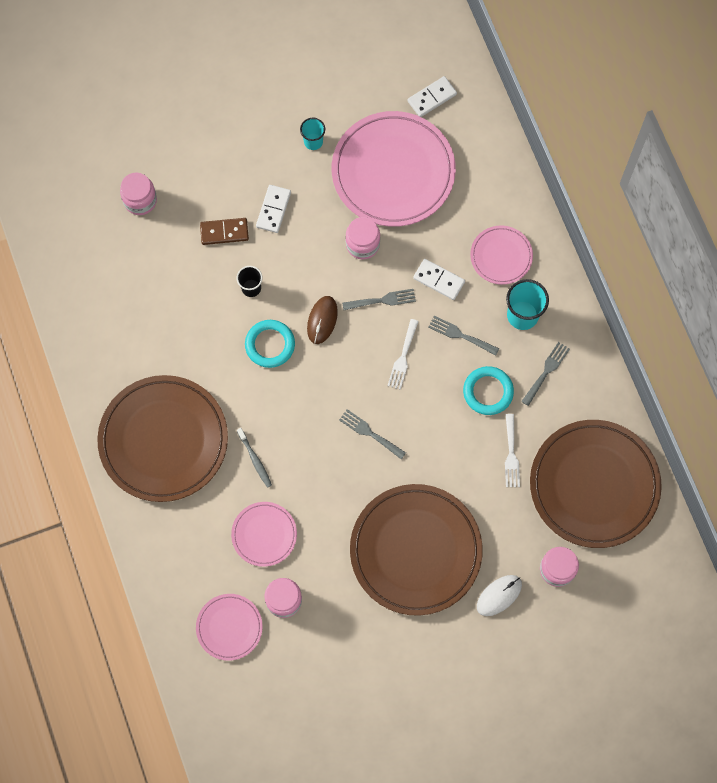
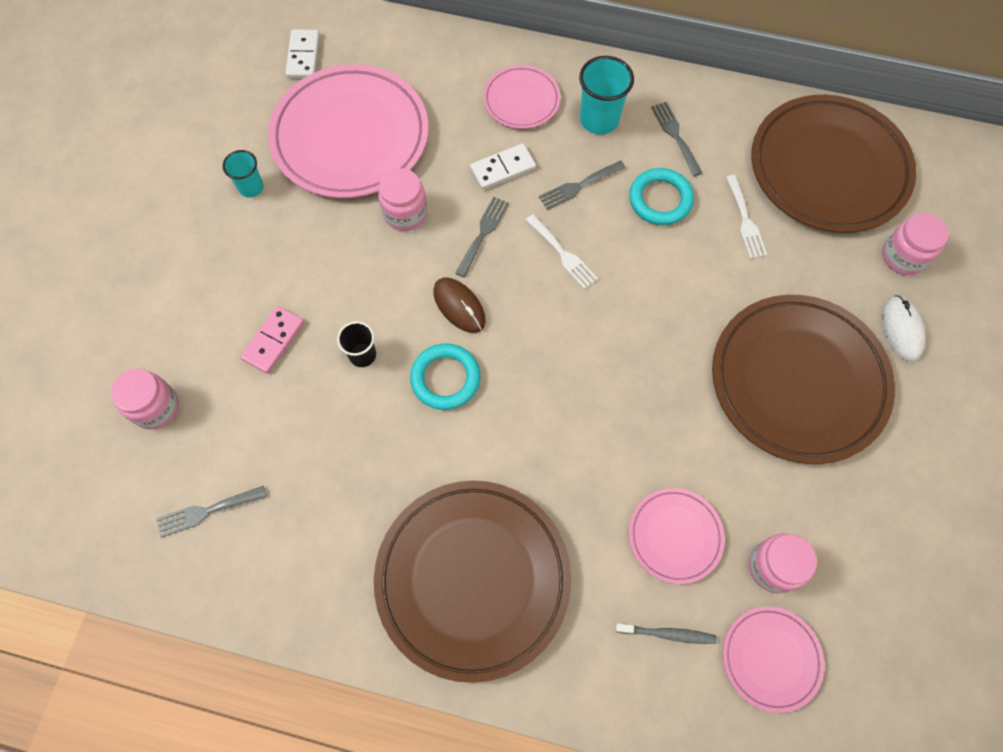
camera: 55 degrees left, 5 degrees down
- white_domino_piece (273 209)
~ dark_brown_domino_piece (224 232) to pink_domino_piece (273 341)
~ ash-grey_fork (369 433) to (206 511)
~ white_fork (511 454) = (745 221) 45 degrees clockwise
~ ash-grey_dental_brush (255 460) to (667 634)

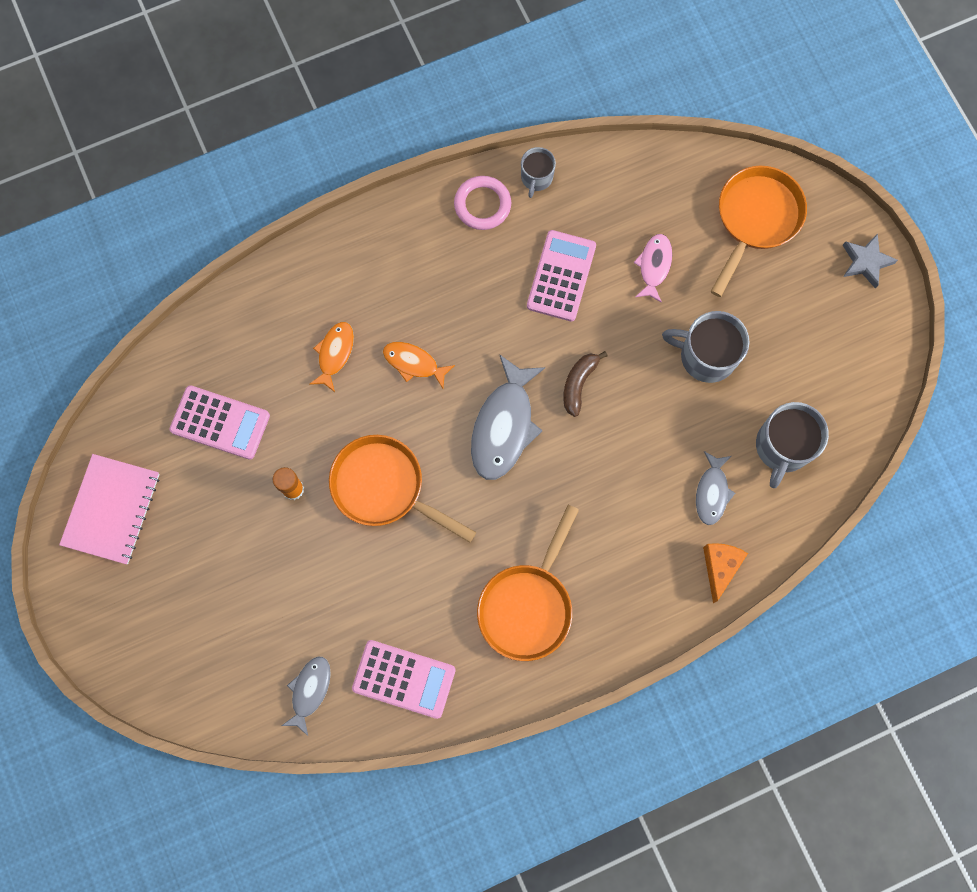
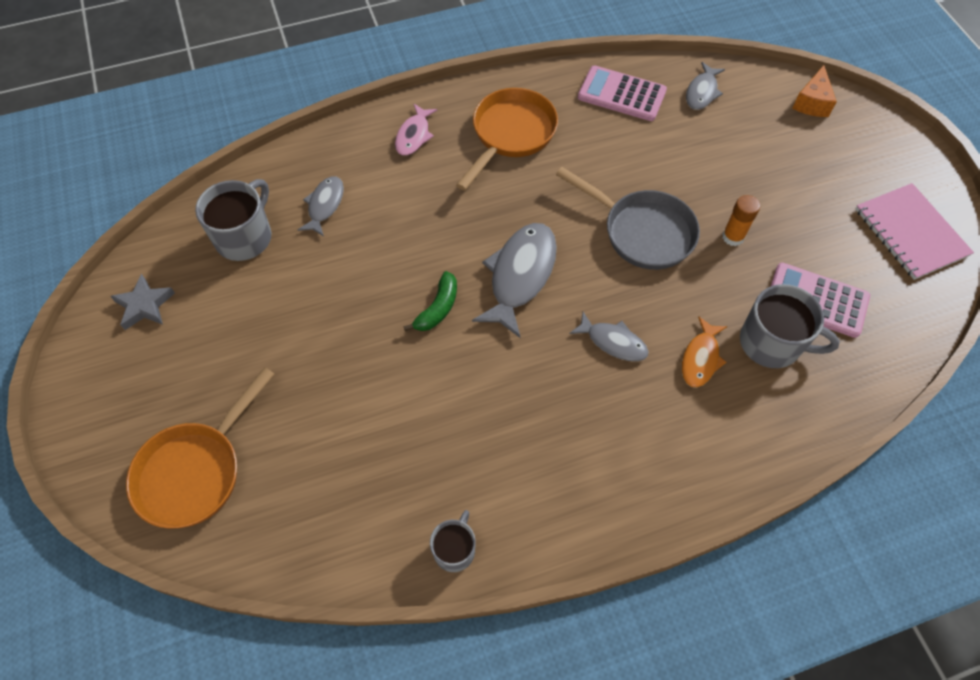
camera: 175 degrees left, 15 degrees down
- pink_hoop (482 205)
- pink_pocket_calculator (561 276)
~ ash-grey_star (865 262) to (144 305)
~ pink_fish_figure (654 266) to (414 136)
~ ash-grey_coffee_mug (706 356) to (772 343)
~ bright_orange_fish_figure (414 363) to ash-grey_fish_figure (613 342)
~ dark_brown_banana (578 384) to emerald_banana (438 308)
~ bright_orange_skillet (384 487) to ash-grey_skillet (642 232)
~ pink_exercise_book (111 509) = (910 233) 45 degrees counterclockwise
~ bright_orange_piece_of_cheese (720 567) to (812 102)

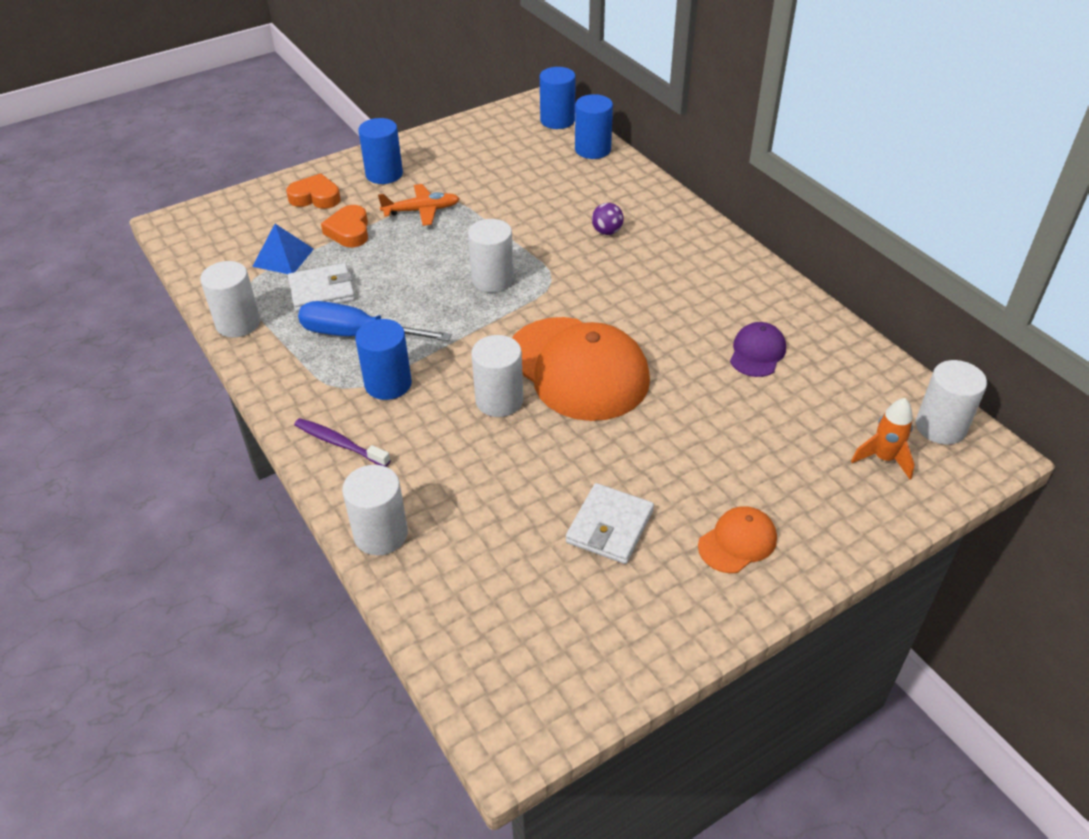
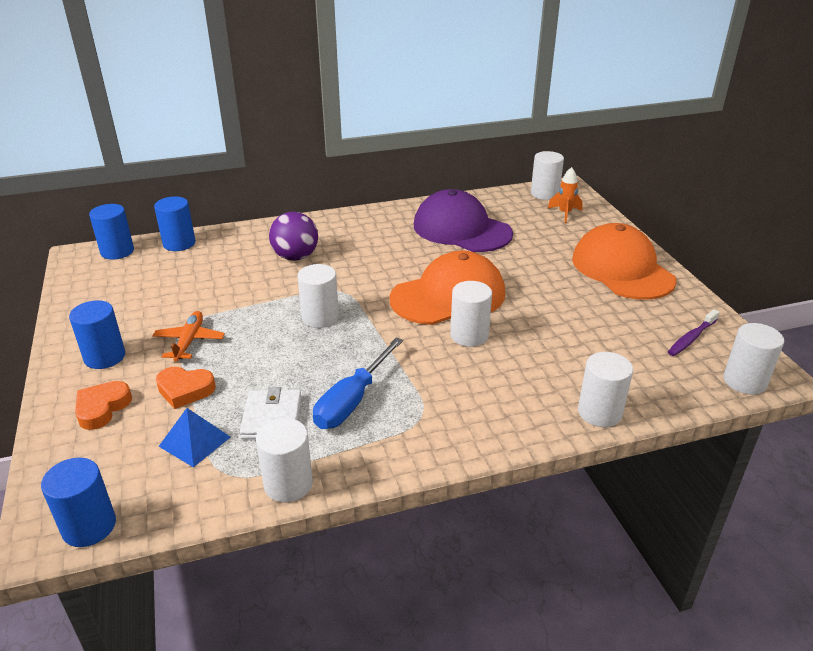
camera: 75 degrees left, 10 degrees down
~ violet_play_ball (607 232) = (295 257) x1.86
~ blue_solid_cylinder (388 384) to (89 526)
~ violet_cap (757 352) = (461 229) x2.16
~ violet_dental_brush (339 443) to (691 338)
- white_billfold (610 527)
~ bright_orange_cap (737 542) = (622 269) x2.16
+ white_solid_cylinder (744 381)

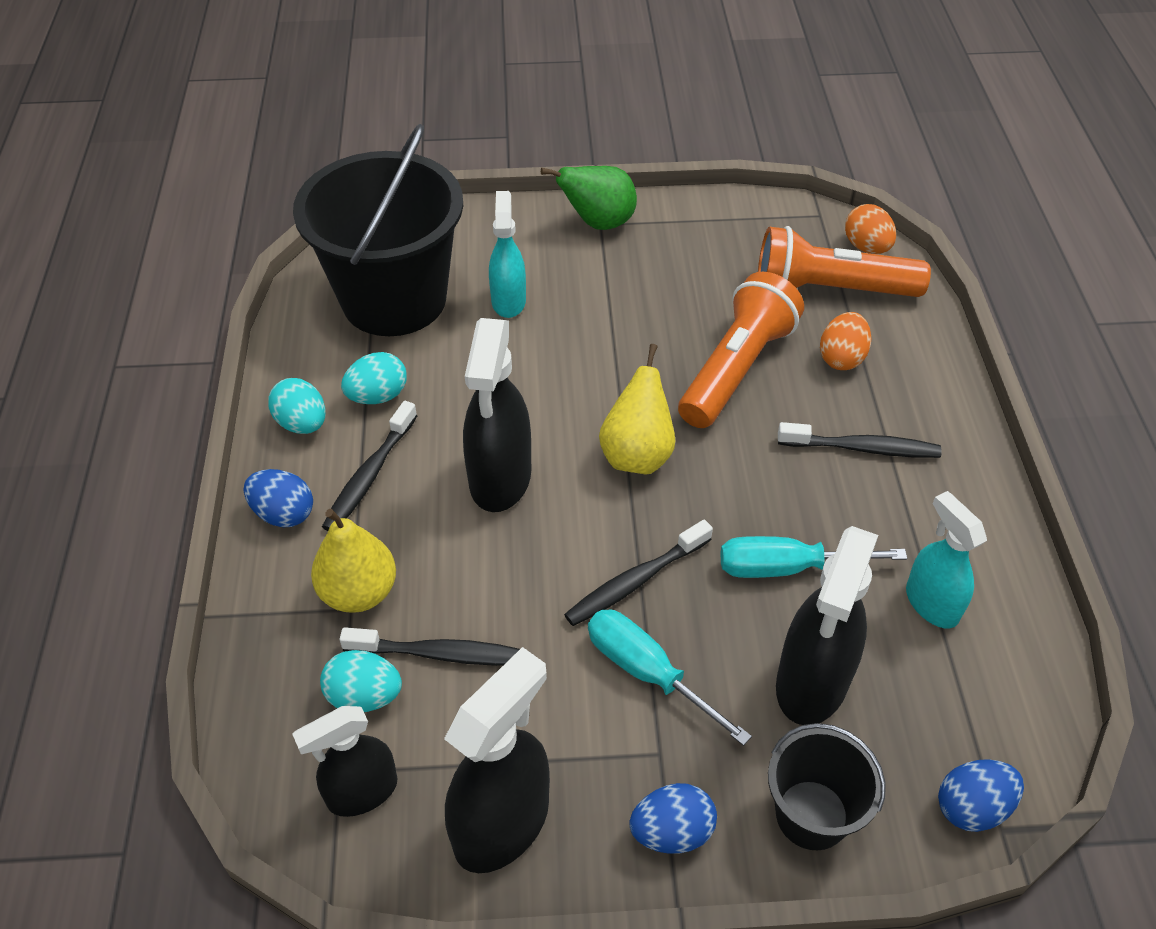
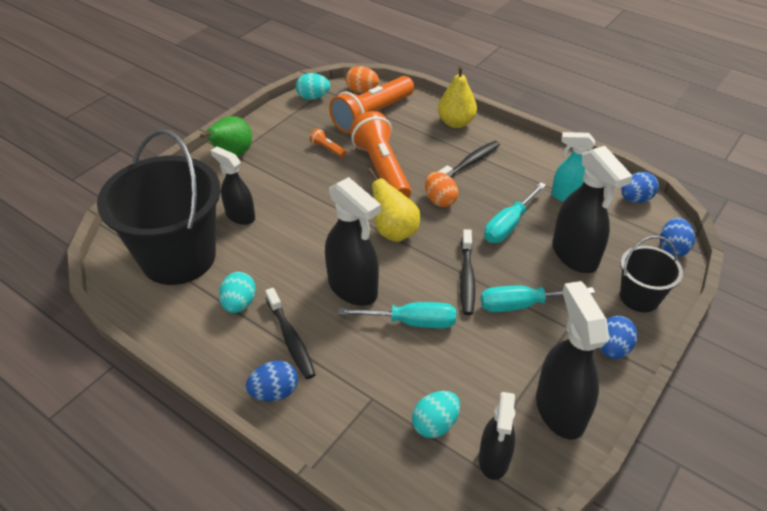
camera: 50 degrees left, 5 degrees down
~ turquoise_spray_bottle (508 301) to ebony_spray_bottle (240 216)
~ bright_orange_egg_shape (841 358) to (440 200)
~ turquoise_egg_shape (302 423) to (313 97)
~ golden_toy_pear (359 592) to (456 122)
- ebony_dental_brush (440 654)
+ bright_orange_torch (327 149)
+ blue_egg_shape (635 199)
+ turquoise_hand_screwdriver (411 322)

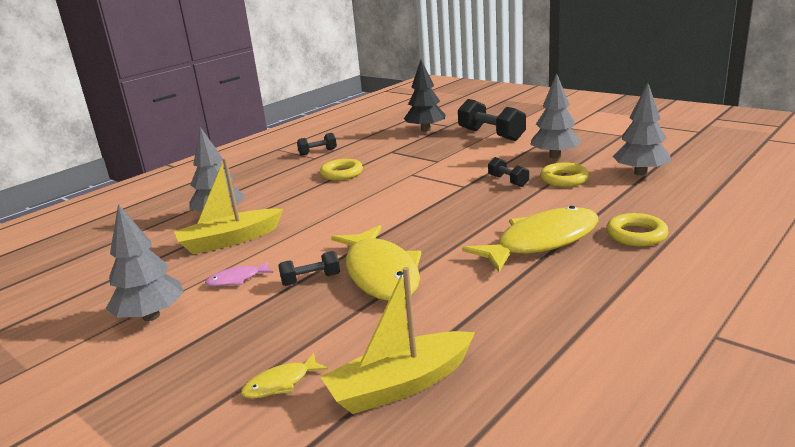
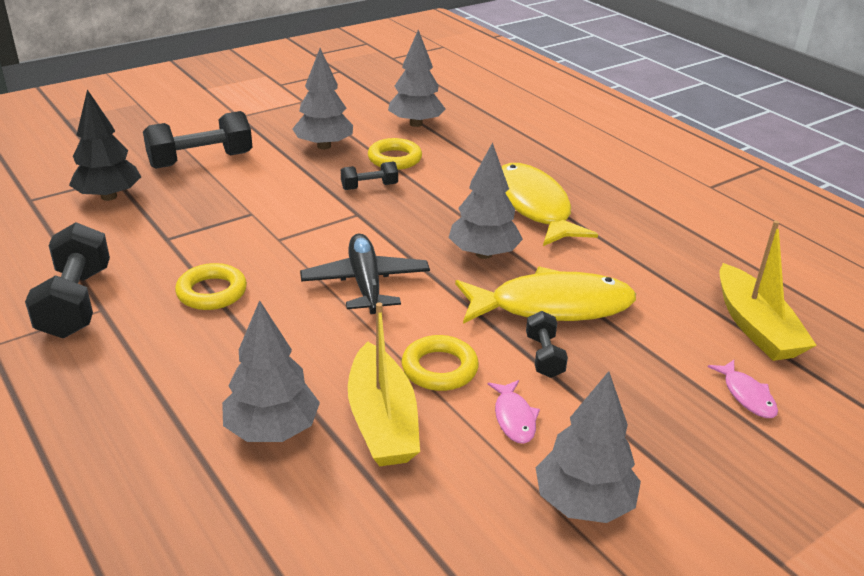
camera: 80 degrees left, 10 degrees up
~ ebony_dumbbell (318 152) = (76 302) x1.88
~ golden_hoop (636 235) to (439 368)
~ golden_fish_figure (281 383) to pink_fish_figure (746 395)
+ ash-grey_toy_tree (483 254)
+ ebony_aeroplane (365 283)

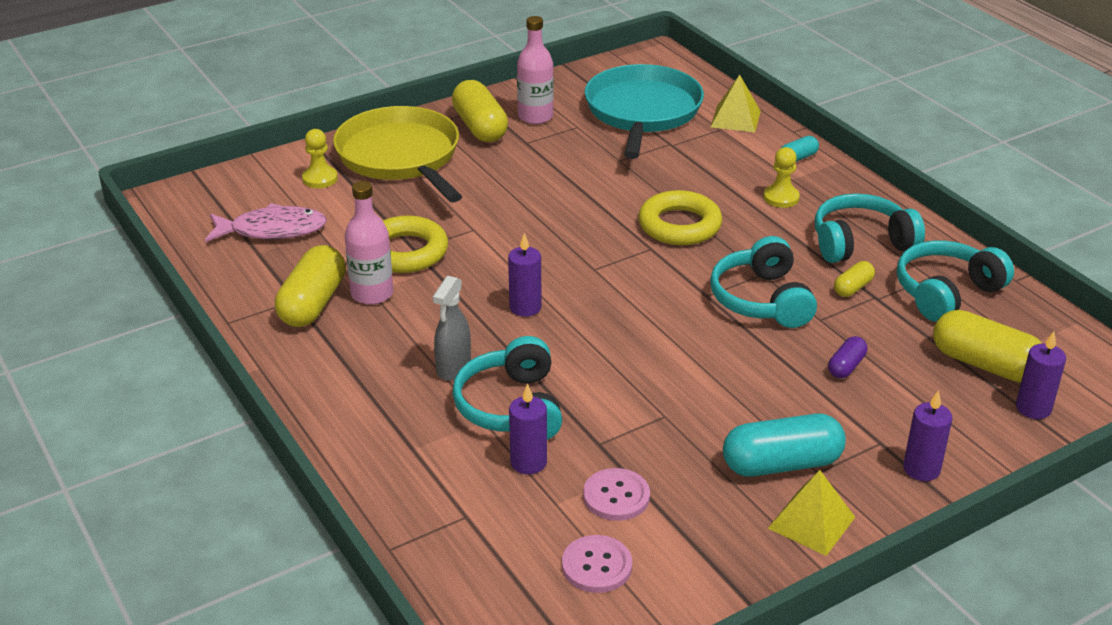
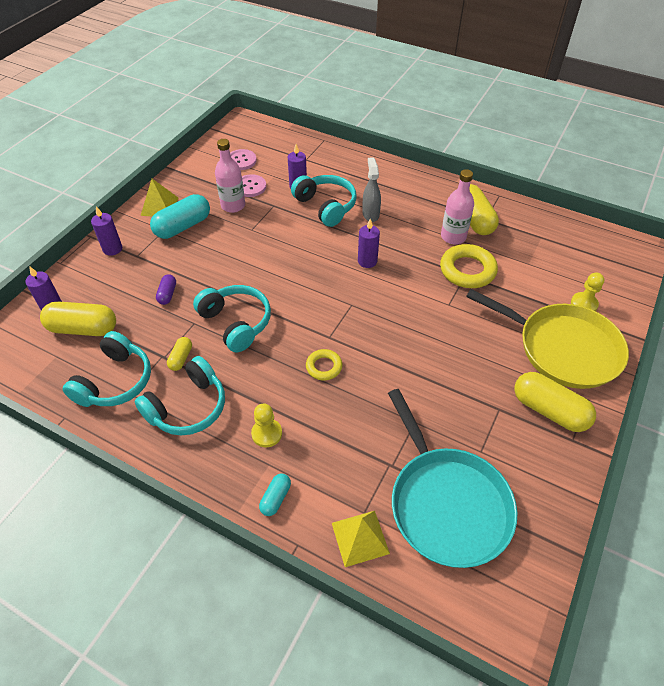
camera: 150 degrees right, 15 degrees up
~ pink_bottle (535 117) to (233 206)
~ golden_hoop (679 225) = (324 367) x0.57
- pink_fish_figure (272 230)

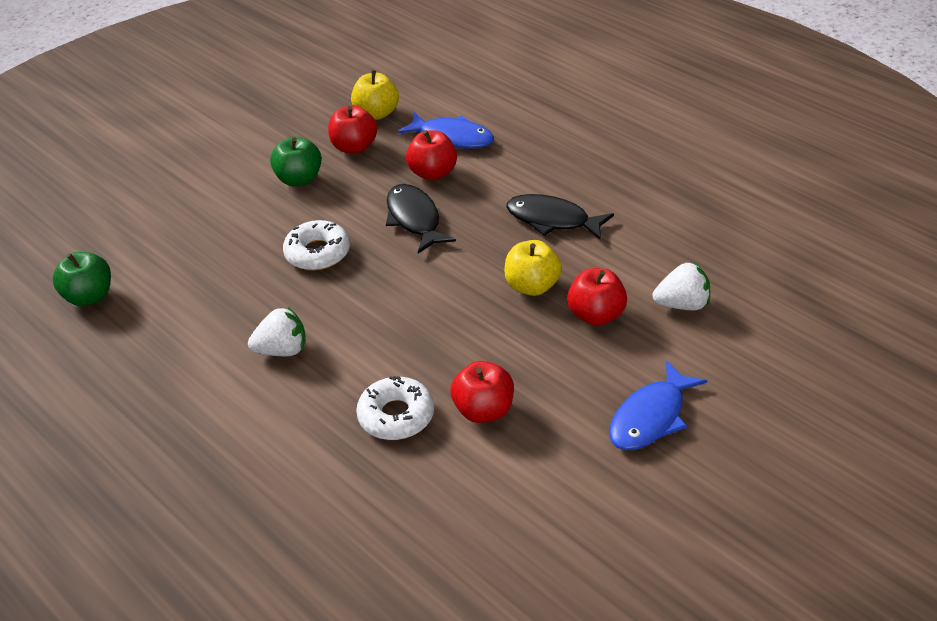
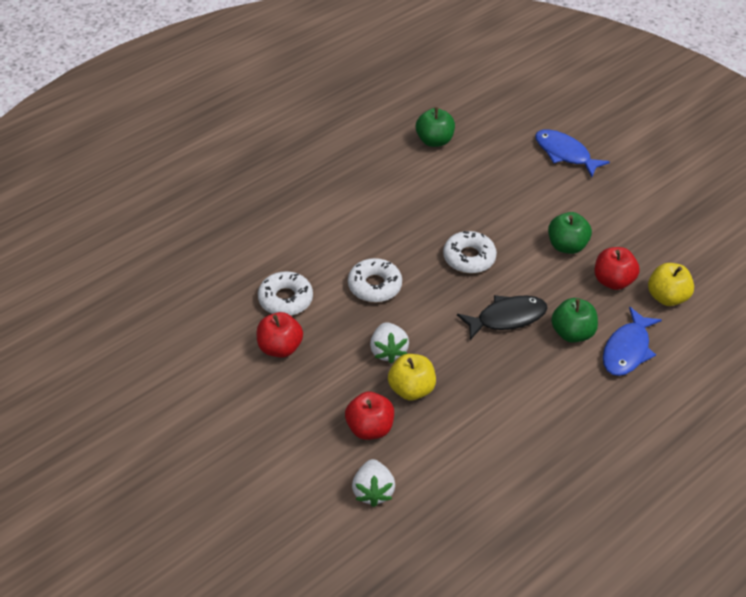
camera: 90 degrees right, 5 degrees up
~ scarlet_toy_apple (433 173) to emerald_toy_apple (572 333)
- ebony_fish_figure (552 220)
~ white_berry (282 350) to (388 351)
~ blue_fish_figure (650 417) to (565 154)
+ white_donut (374 286)

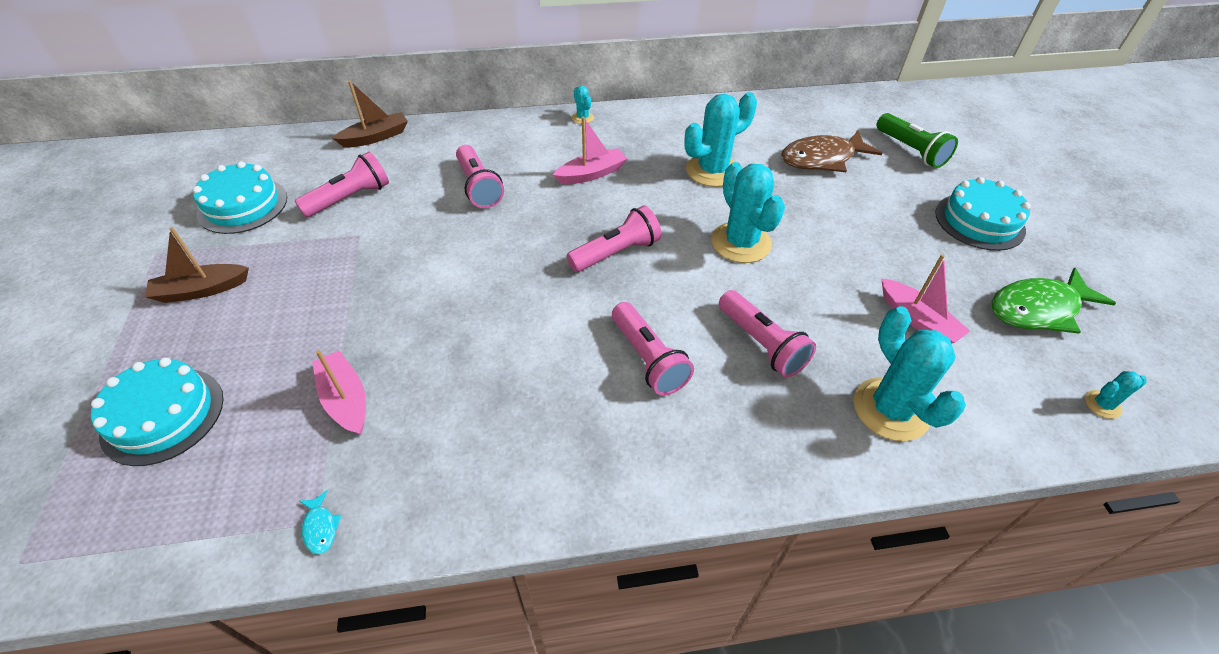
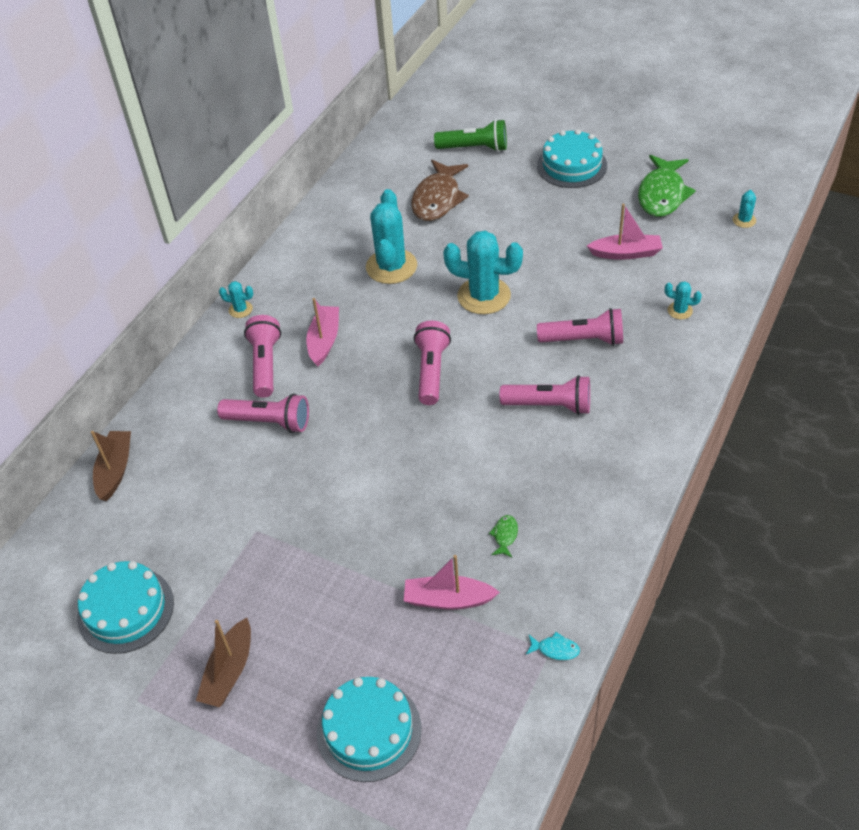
camera: 50 degrees left, 0 degrees up
~ pink_torch (350 198) to (265 364)
~ turquoise_saguaro_cactus (891 409) = (680 311) x0.45
+ emerald_fish_figure (505 536)

